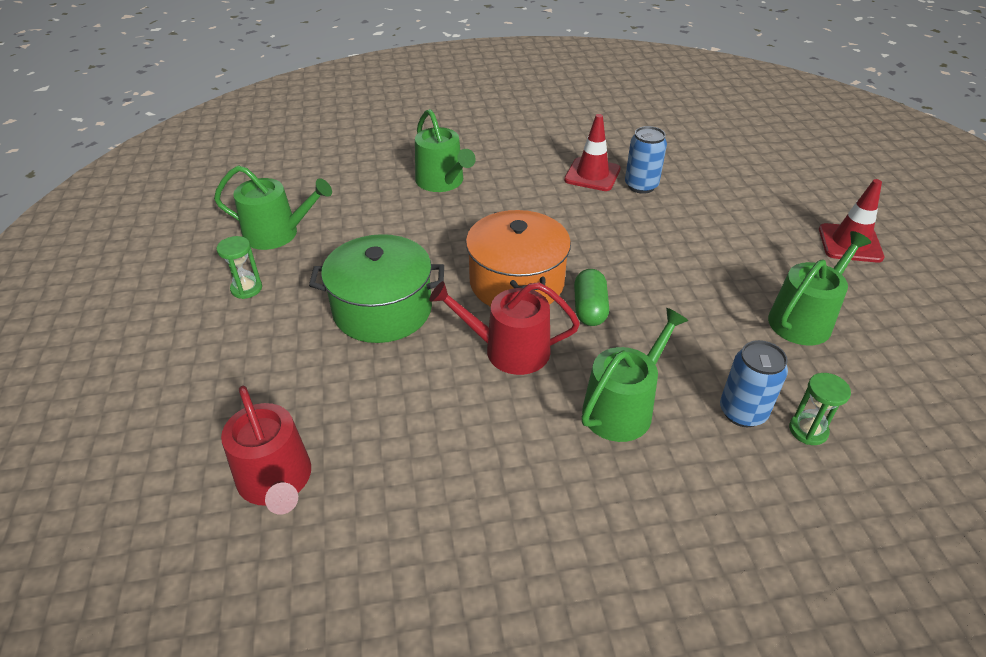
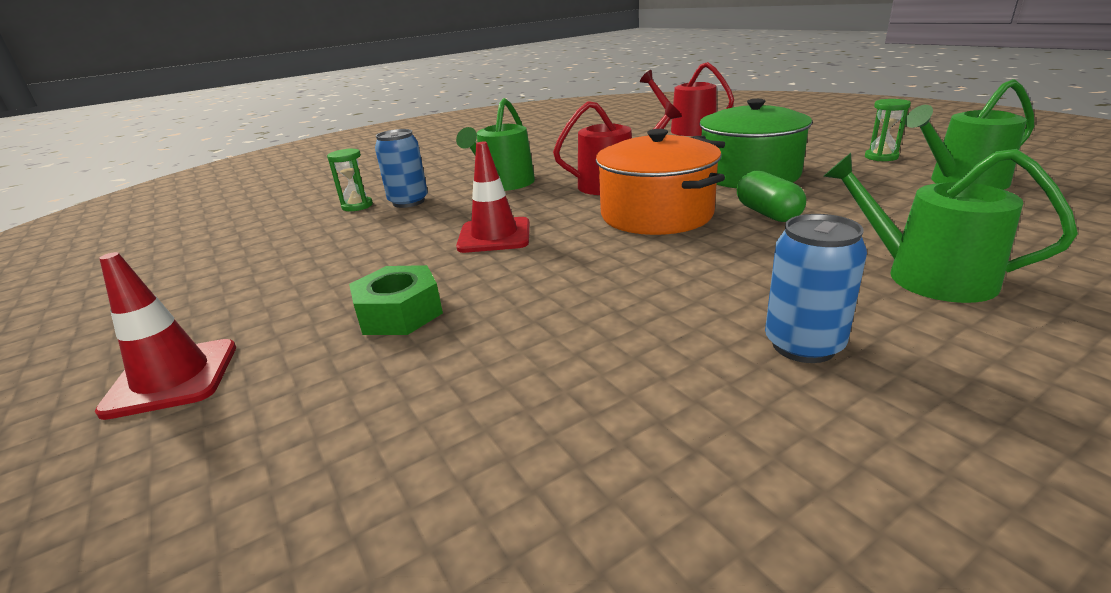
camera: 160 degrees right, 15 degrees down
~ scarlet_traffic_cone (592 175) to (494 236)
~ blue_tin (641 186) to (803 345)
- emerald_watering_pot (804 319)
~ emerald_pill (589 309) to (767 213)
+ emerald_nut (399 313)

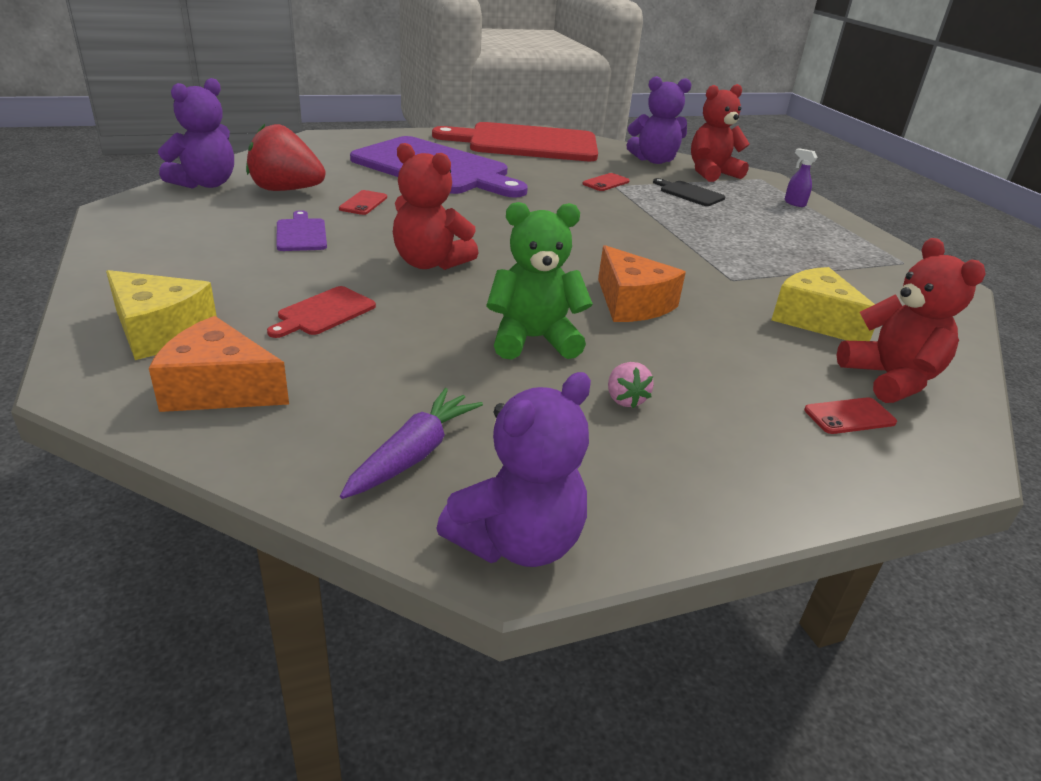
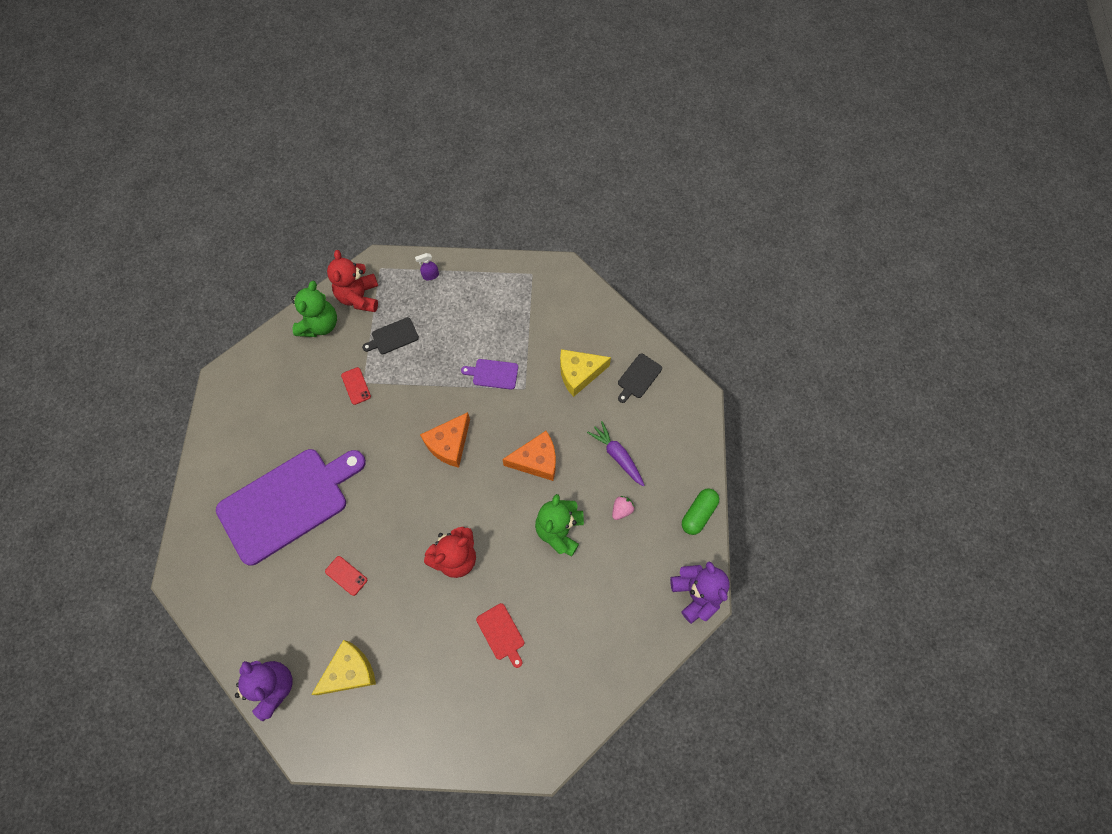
camera: 65 degrees left, 35 degrees up
~ violet_teddy (654 160) to emerald_teddy (320 325)
- scarlet_chopping_board (527 143)
- scarlet_berry (286 190)
~ violet_chopping_board (301 234) to (493 374)
~ scarlet_teddy (890 379) to ebony_chopping_board (638 377)
~ golden_piece_of_cheese (159 331) to (350 672)
~ bright_orange_piece_of_cheese (219 388) to (449 444)
~ pink_berry (625 399) = (621 510) 60 degrees counterclockwise
~ violet_carrot (413 454) to (617 456)
- scarlet_smartphone (849 416)
+ emerald_pill (698 514)

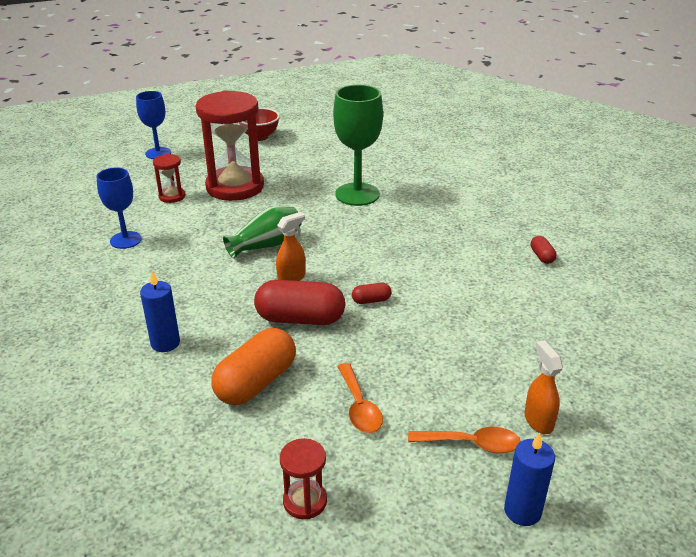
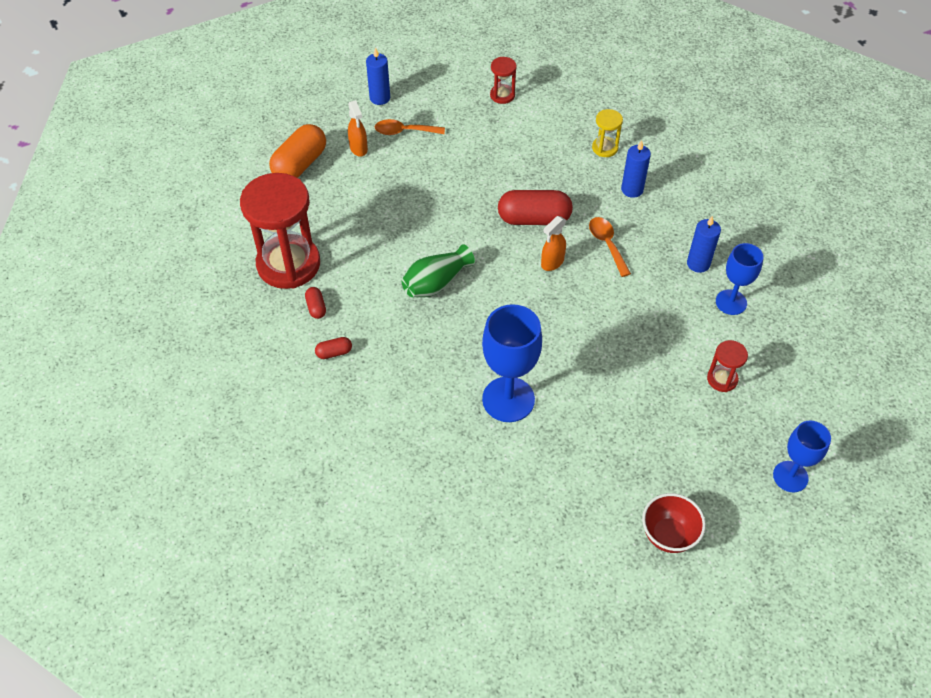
camera: 175 degrees right, 20 degrees up
~ emerald_chalice (357 194) to blue_chalice (508 399)
~ scarlet_sandglass (235 187) to (288 264)
~ emerald_tall_vase (266 245) to (436 283)
~ scarlet_pill (371 300) to (334 353)
~ bright_orange_pill (256 382) to (300 164)
~ bright_orange_teaspoon (359 406) to (607 244)
+ golden_sandglass (605 148)
+ blue_pillar_candle (698 264)

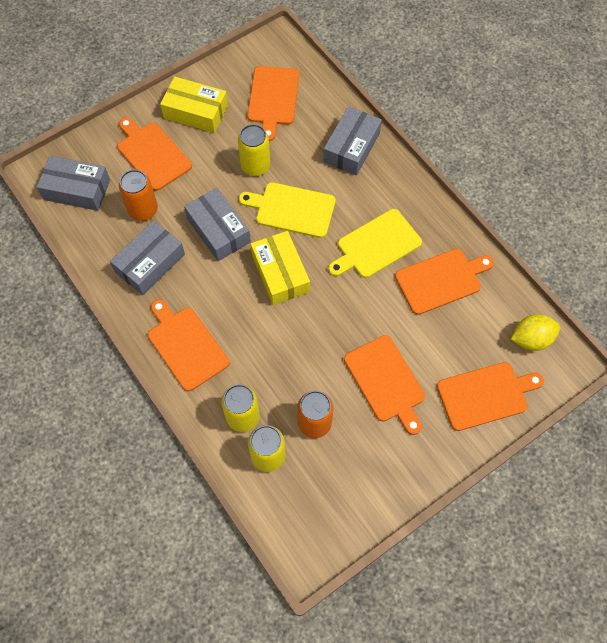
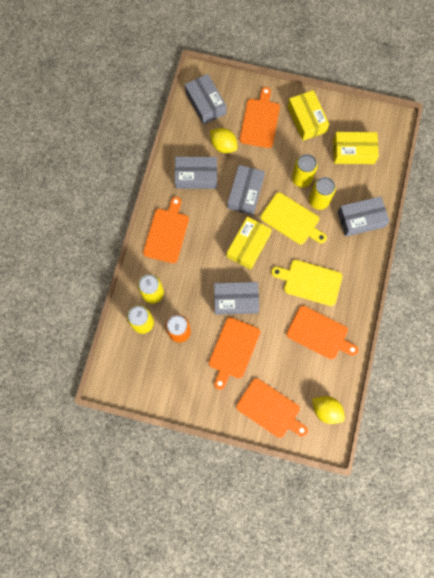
camera: 50 degrees right, 10 degrees up
~ bright_orange_chopping_board (273 98) to golden_parcel (353 152)
~ bright_orange_tin (143 210) to golden_lemon (223 146)
~ golden_chopping_board (292 209) = (292 220) 150 degrees clockwise
+ golden_tin (318 200)
+ ash-grey_parcel (236 300)

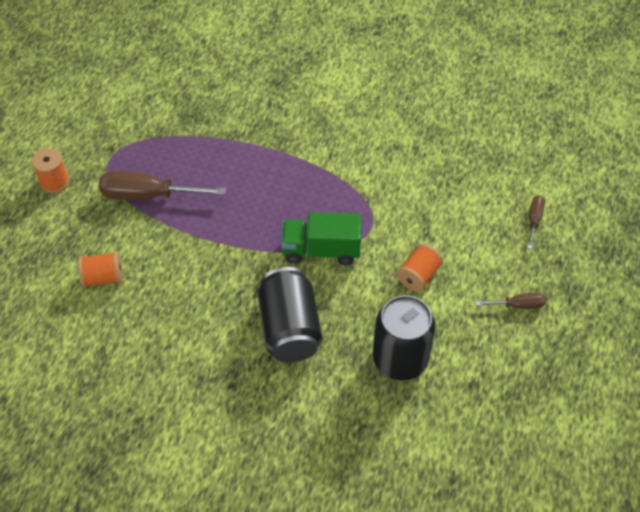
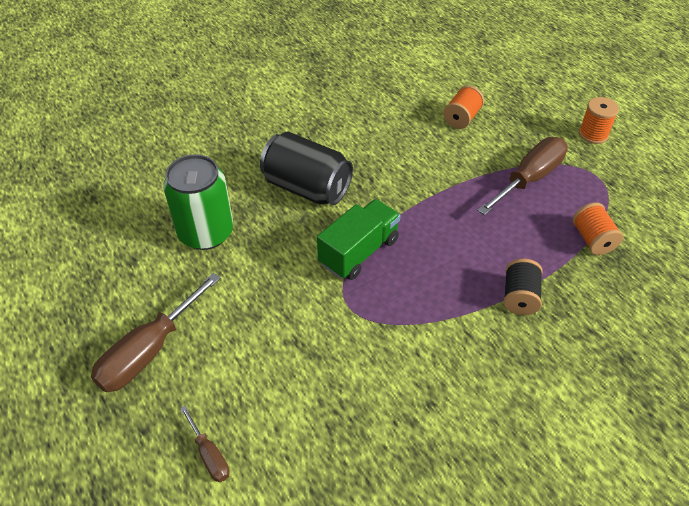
camera: 130 degrees right, 5 degrees down
~ bright_orange_bobbin (418 276) to (592 239)
~ dark_brown_hand_screwdriver (518 305) = (149 351) x1.97
~ ebony_tin (400 359) to emerald_tin (206 232)
+ ebony_bobbin (519 297)

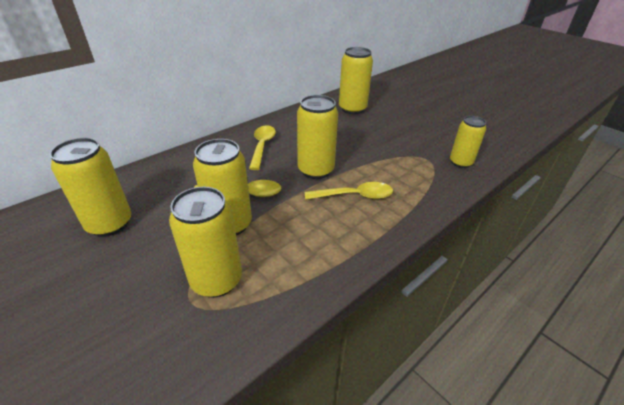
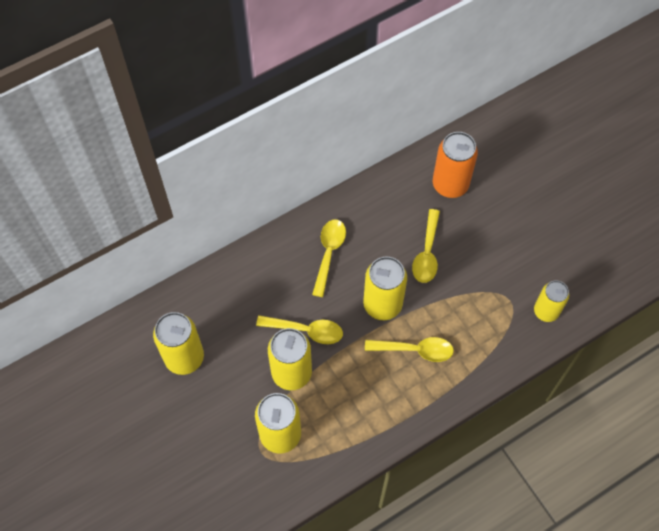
camera: 10 degrees right, 25 degrees up
~ golden_tin (352 109) to bright_orange_tin (450 184)
+ golden_teaspoon (427 253)

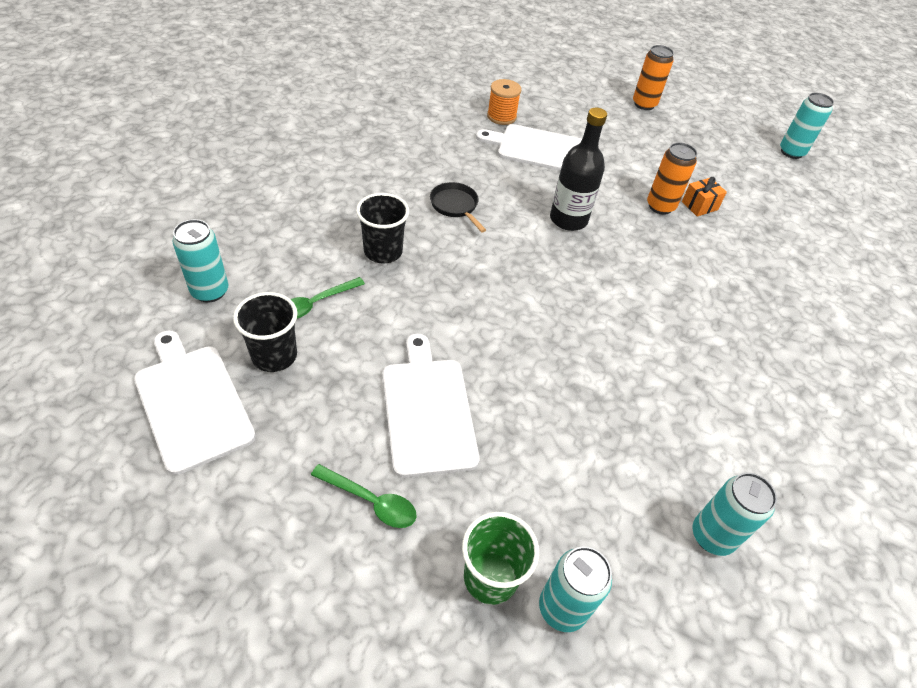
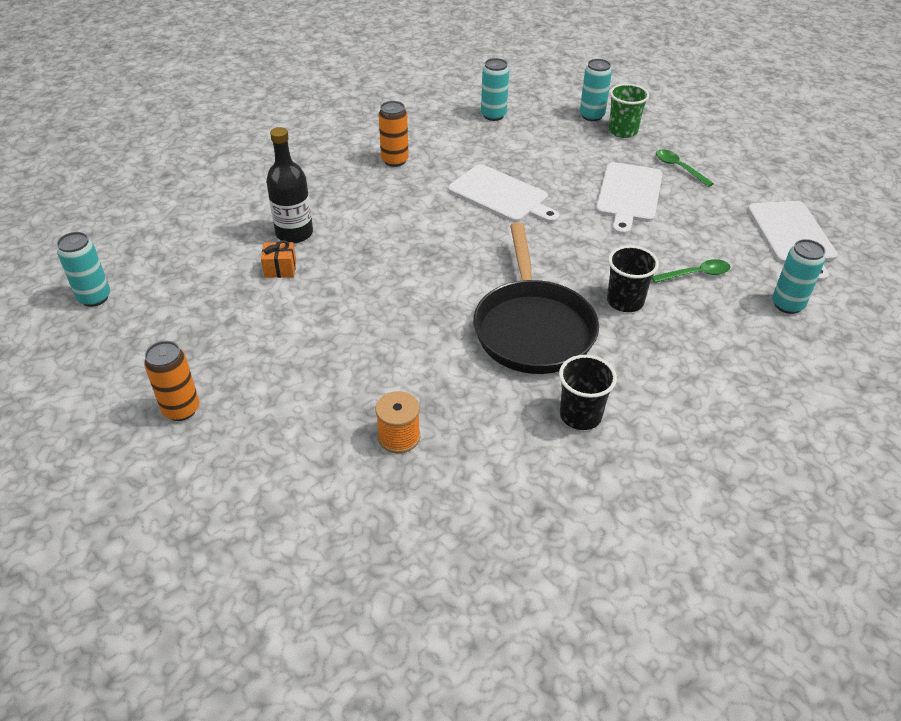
camera: 150 degrees left, 5 degrees down
~ ebony_bottle (568 219) to (294 233)
~ white_chopping_board (540 149) to (501 195)
~ bright_orange_tin (660 206) to (395 160)
~ ebony_skillet (455 206) = (532 328) x2.33
~ ebony_tumbler (274 356) to (580 415)

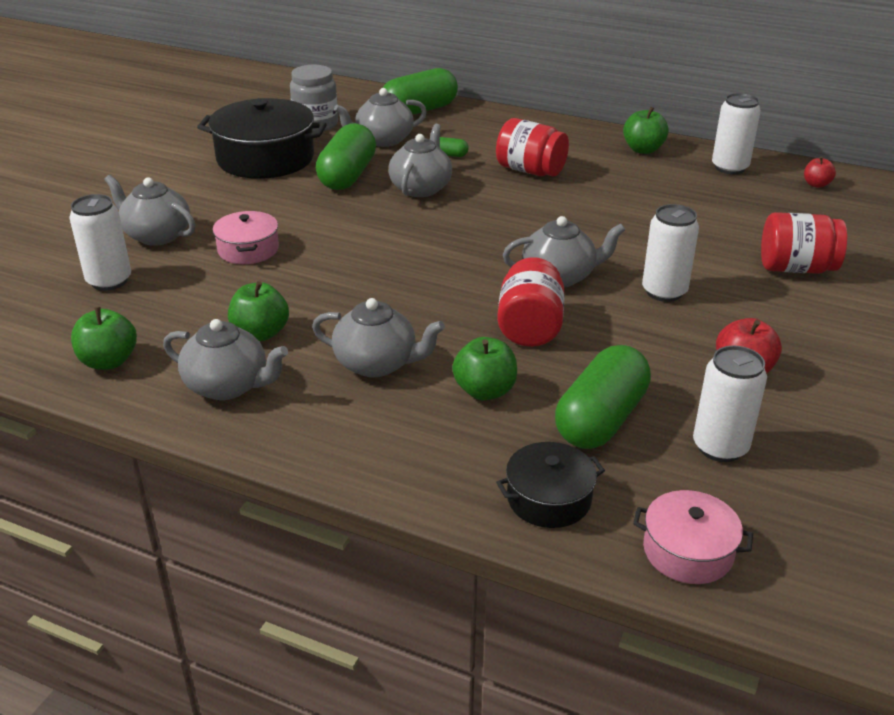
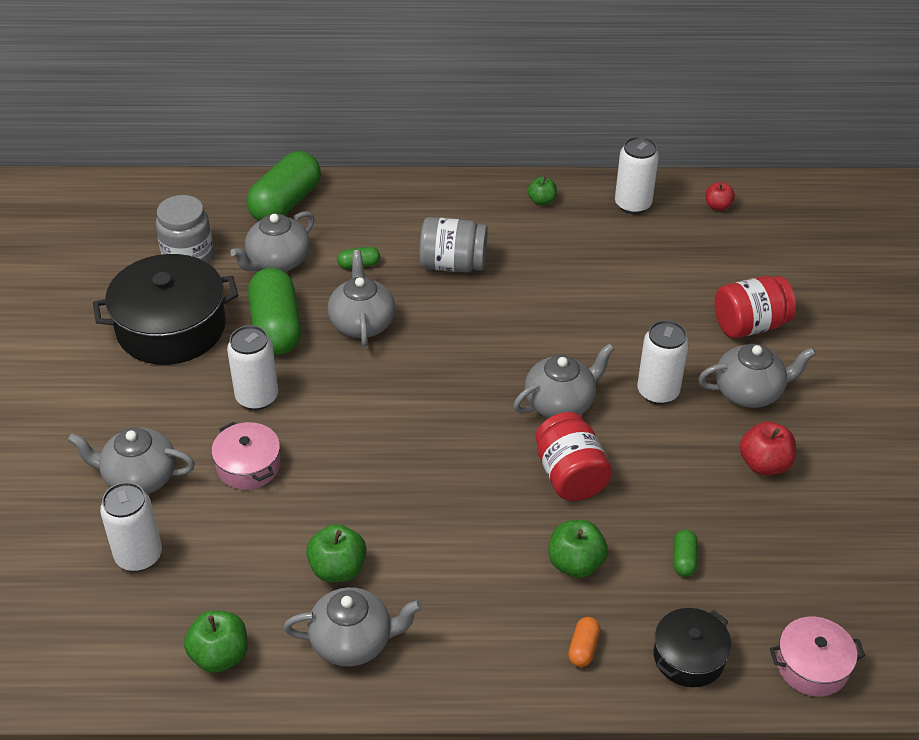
camera: 25 degrees left, 10 degrees up
~ emerald_toy_apple (643 149) = (541 201) x0.64
~ scarlet_jar (530 171) to ash-grey_jar (453 264)
~ ash-grey_teapot (377 364) to (749 392)
~ emerald_pill (601 419) = (684 559) x0.43
~ white_tin (720 447) to (257 397)
+ bright_orange_pill (583 648)

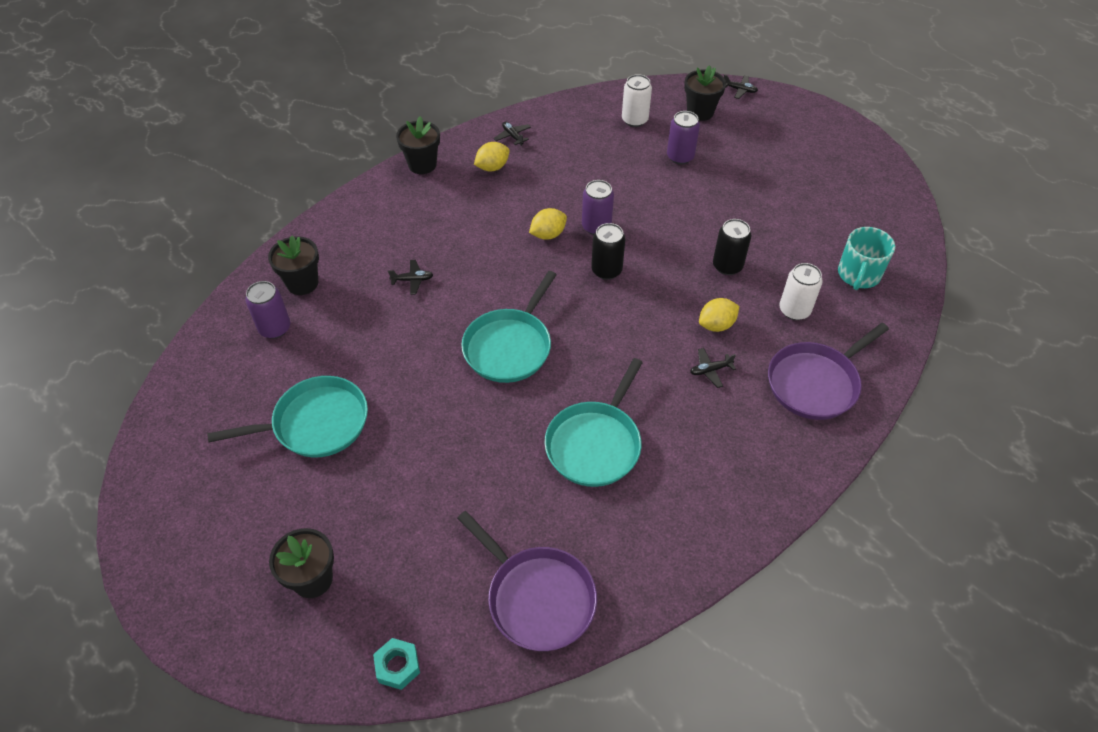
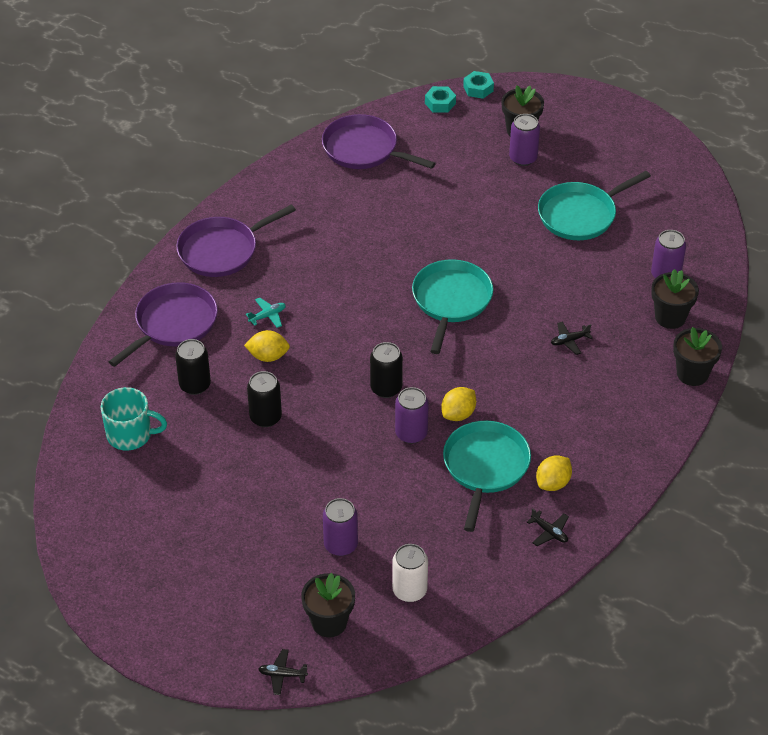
camera: 165 degrees right, 5 degrees down
~ ebony_potted_plant (422 164) to (692 374)
~ turquoise_coffee_mug (858 275) = (130 435) 90 degrees clockwise
~ white_tin (794 310) to ebony_tin (195 385)
~ golden_lemon (716 325) = (268 356) 45 degrees clockwise
~ ebony_aeroplane (710 370) to turquoise_aeroplane (267 316)
~ turquoise_skillet (595 444) to (485 467)
+ turquoise_nut (478 89)
+ violet_tin (523 158)
+ violet_skillet (221 250)

